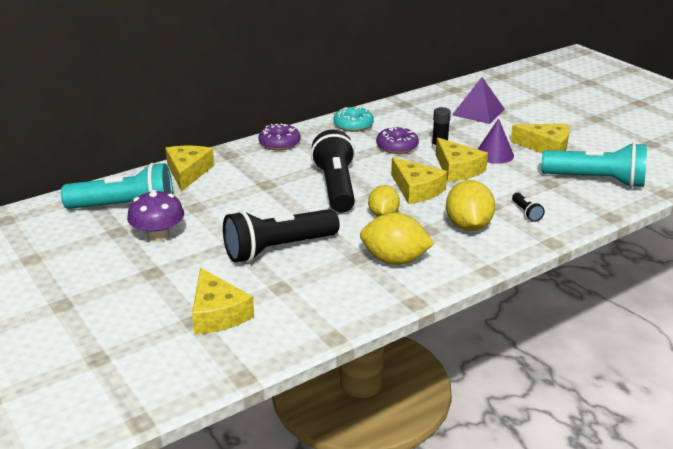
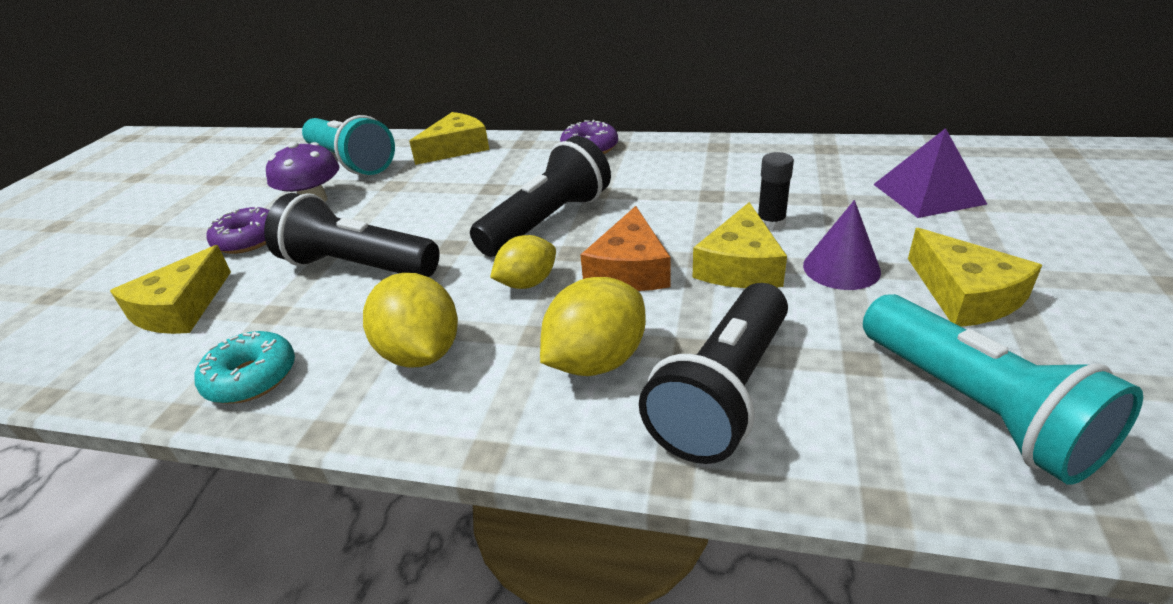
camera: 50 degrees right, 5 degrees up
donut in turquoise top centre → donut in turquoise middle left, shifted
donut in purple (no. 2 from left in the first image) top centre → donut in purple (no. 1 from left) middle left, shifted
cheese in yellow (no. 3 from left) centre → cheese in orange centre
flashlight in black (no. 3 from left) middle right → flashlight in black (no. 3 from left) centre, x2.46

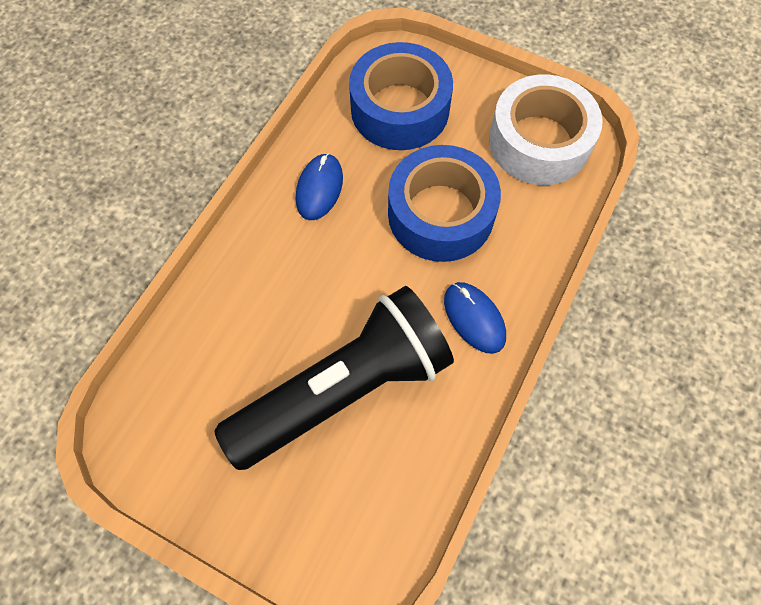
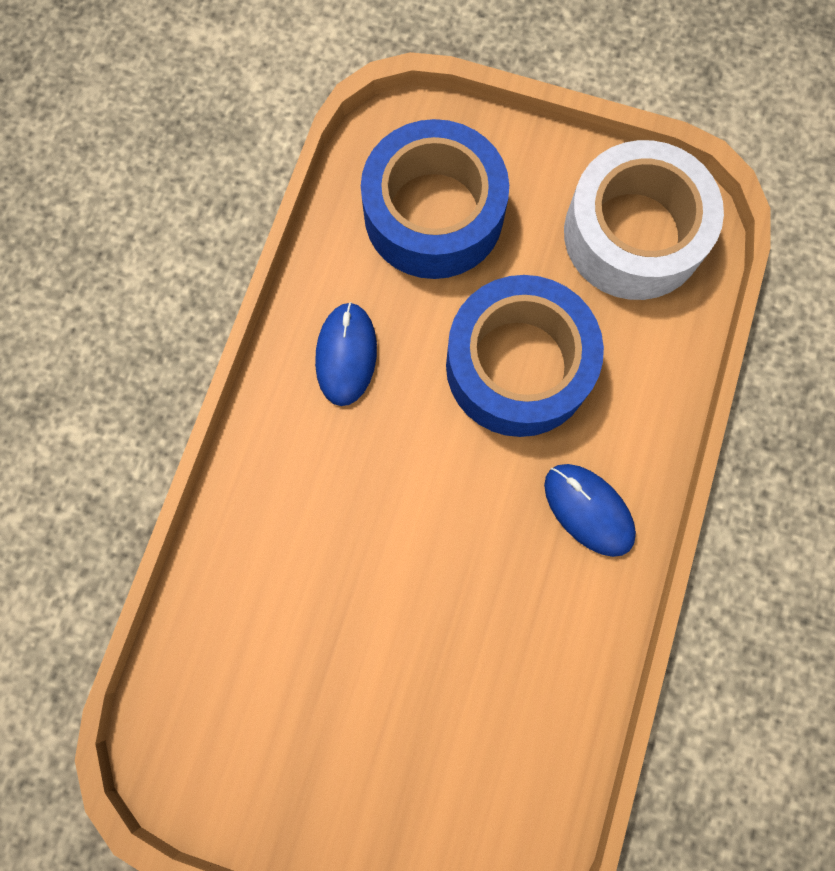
camera: 10 degrees left, 10 degrees up
flashlight in black centre → -

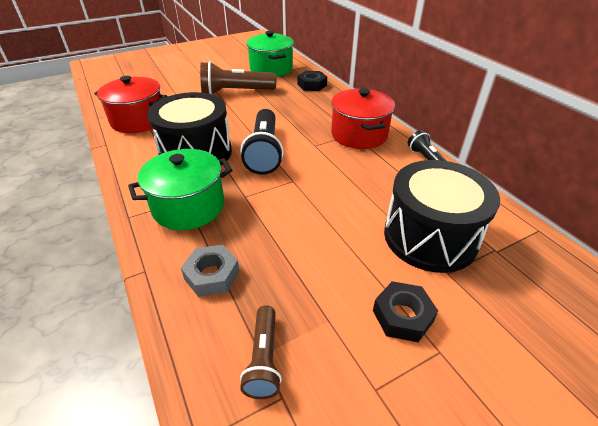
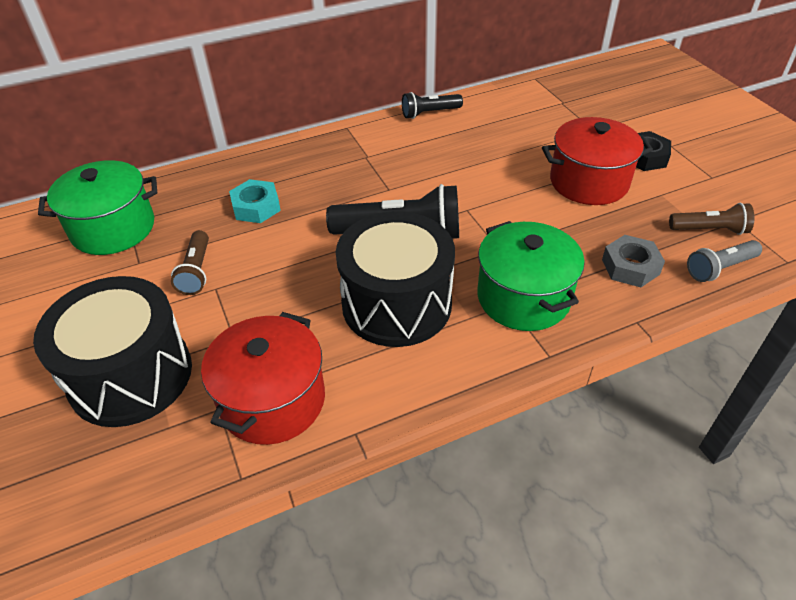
camera: 85 degrees left, 5 degrees up
nut in black (no. 1 from left) top centre → -
- → nut in turquoise middle left
- → flashlight in grey middle right
pot in red (no. 2 from left) top centre → pot in red (no. 2 from left) top right, shifted
drum in black (no. 2 from left in the first image) middle right → drum in black (no. 1 from left) middle left, shifted
flashlight in brown (no. 1 from left) top centre → flashlight in brown (no. 1 from left) middle left, x0.57

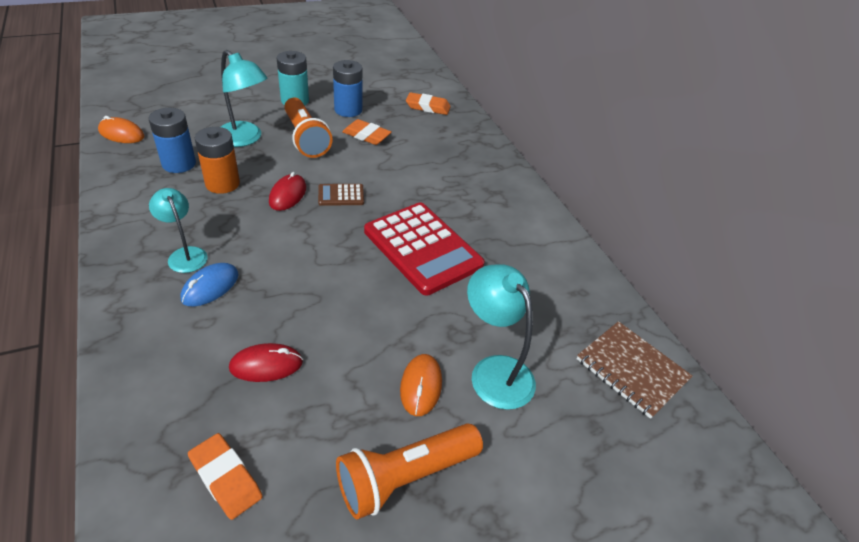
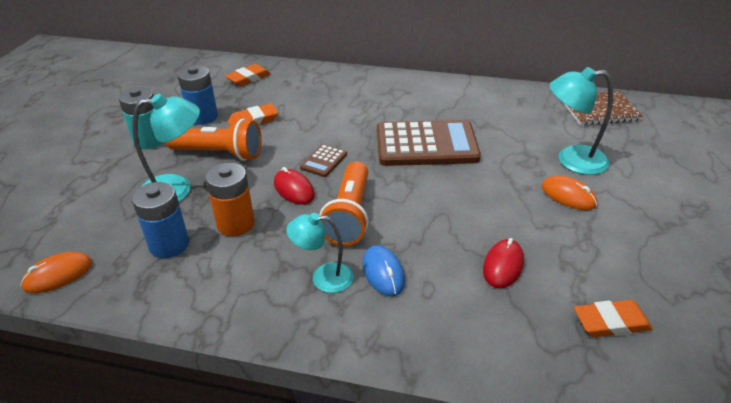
camera: 50 degrees left, 5 degrees down
flashlight in orange (no. 2 from left) bottom centre → flashlight in orange (no. 2 from left) centre, shifted
calculator in red centre → calculator in brown (no. 2 from left) centre

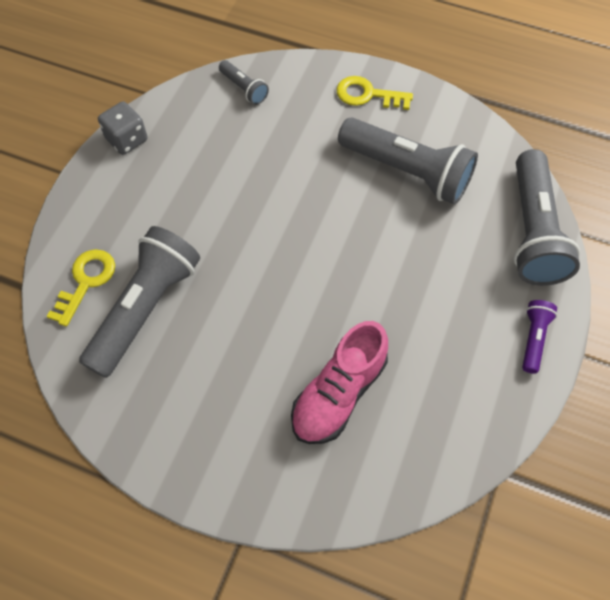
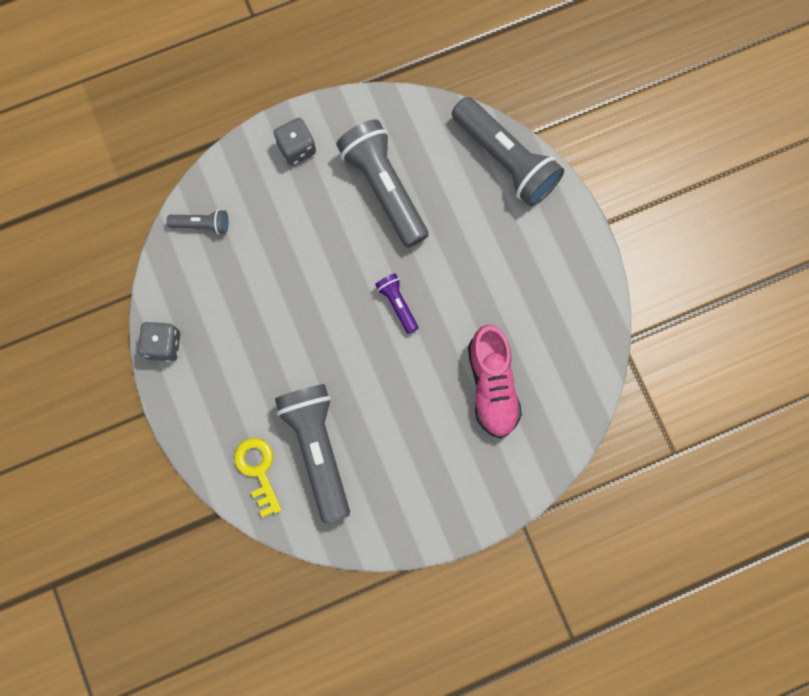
camera: 45 degrees left, 15 degrees up
flashlight in purple middle right → flashlight in purple centre, shifted
key in yellow (no. 2 from left) top centre → dice in grey (no. 2 from left) top centre
flashlight in grey (no. 3 from left) top right → flashlight in grey (no. 3 from left) top centre, 105 degrees counterclockwise

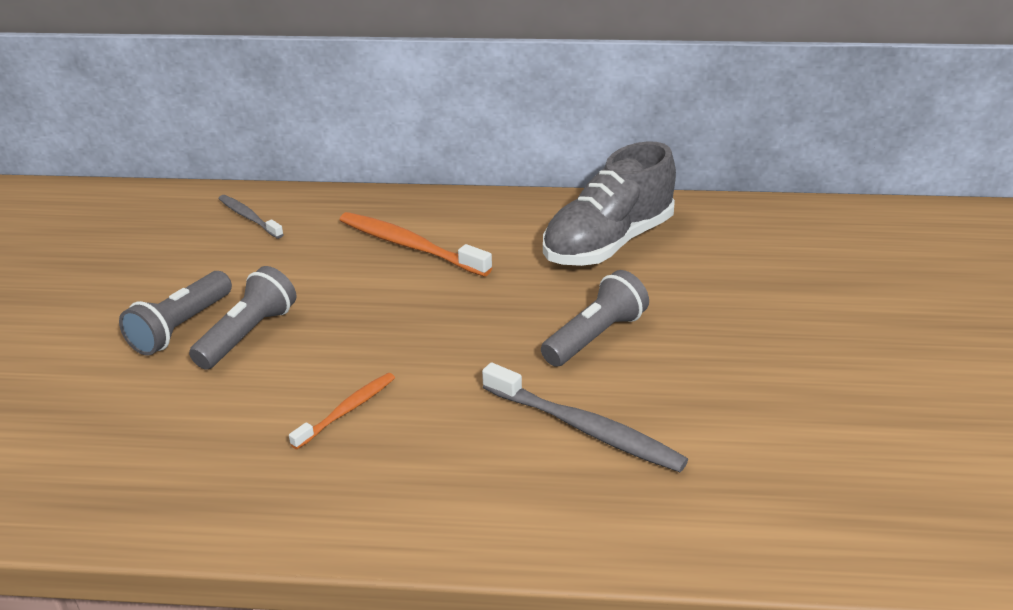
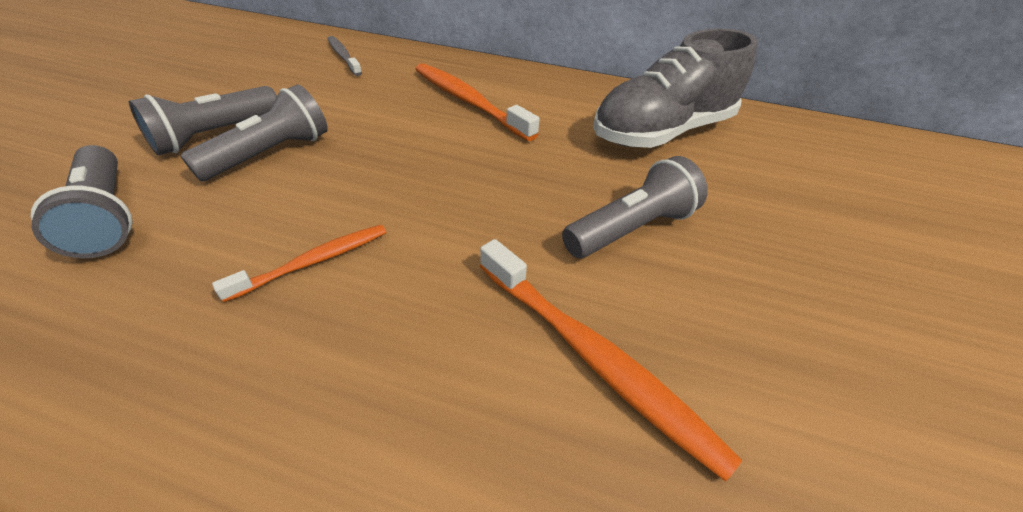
camera: 10 degrees right, 10 degrees up
- → flashlight in grey (no. 1 from left) middle left
toothbrush in grey (no. 2 from left) bottom centre → toothbrush in orange (no. 3 from left) bottom centre

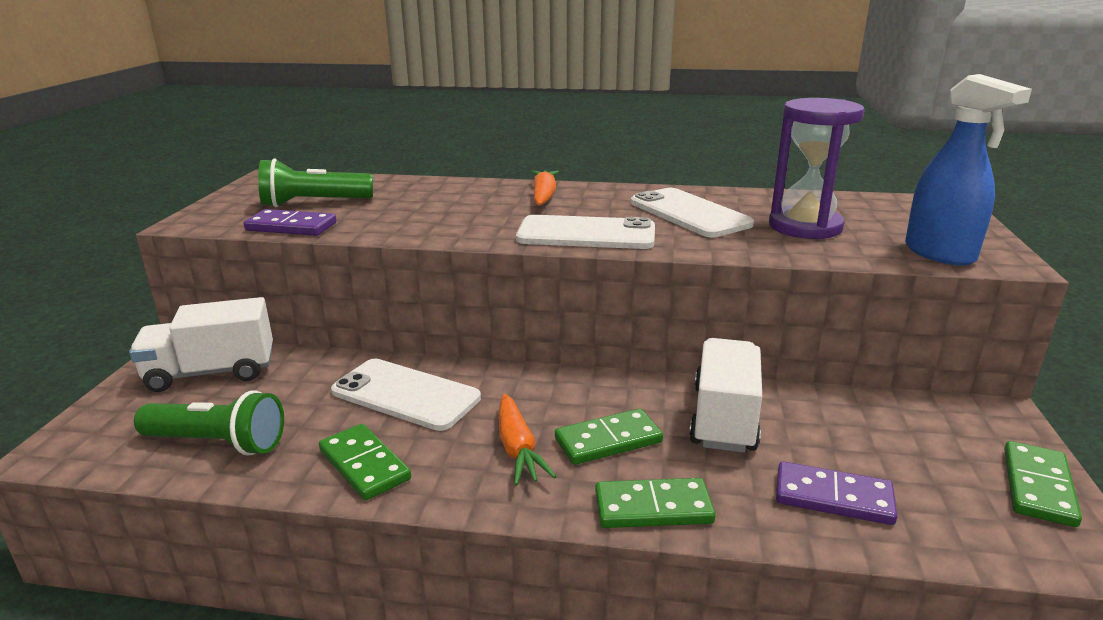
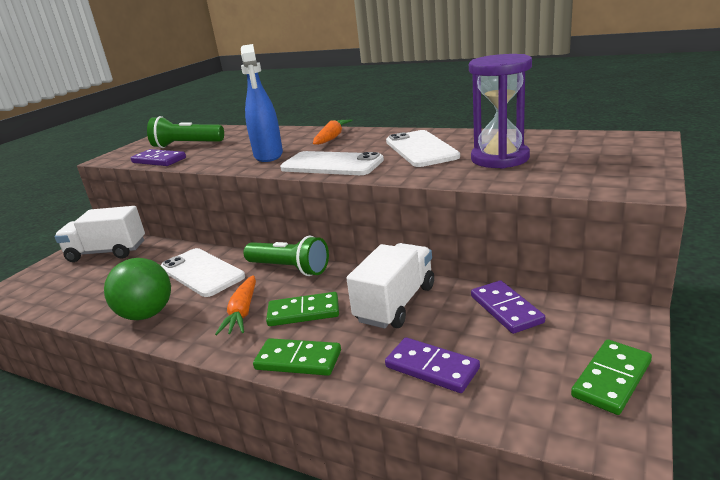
camera: 20 degrees right, 0 degrees up
- → domino in purple (no. 3 from left) middle right
flashlight in green (no. 1 from left in the first image) bottom left → flashlight in green (no. 2 from left) centre, shifted
spray bottle in blue top right → spray bottle in blue top centre, shifted
domino in green (no. 1 from left) bottom left → ball in green middle left

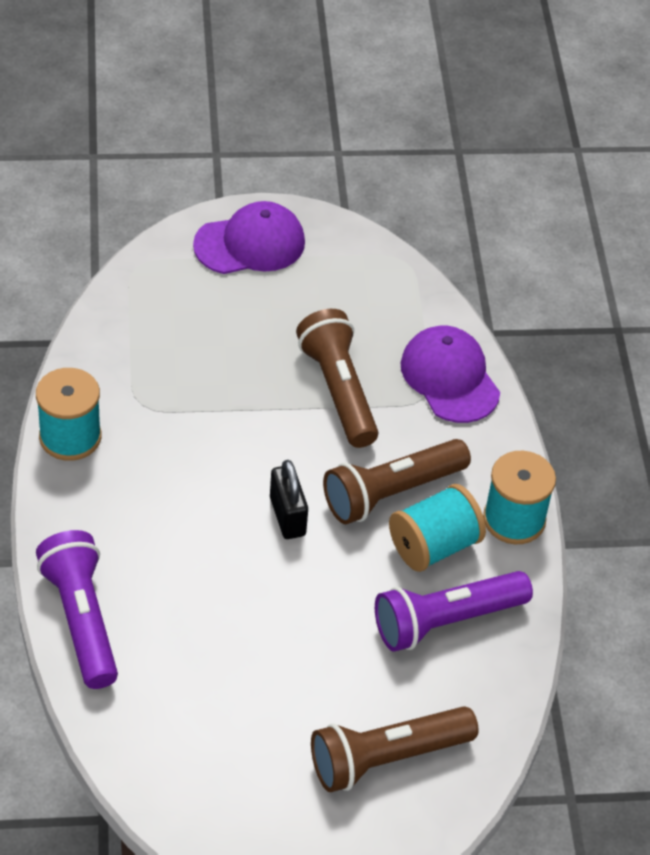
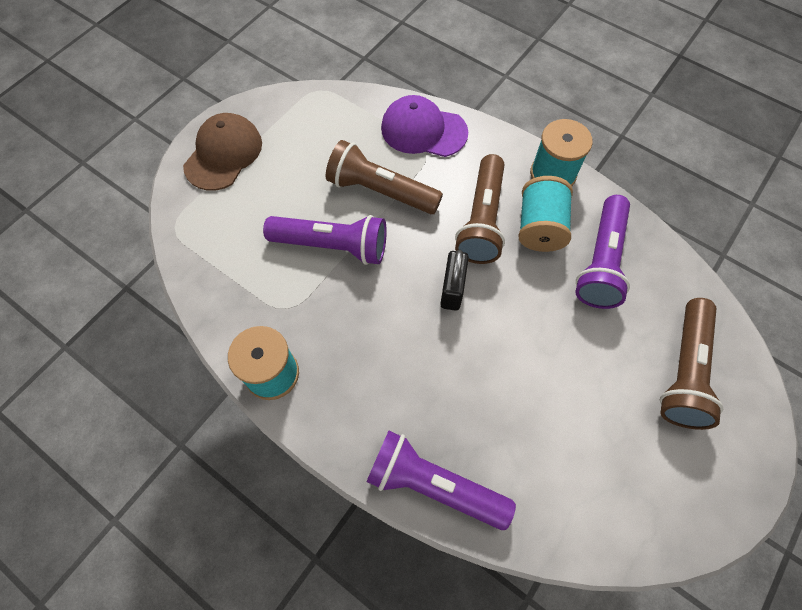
camera: 45 degrees left, 15 degrees up
- → flashlight in purple (no. 1 from left) centre
cap in purple (no. 1 from left) top centre → cap in brown top left
padlock in black centre, 75 degrees clockwise

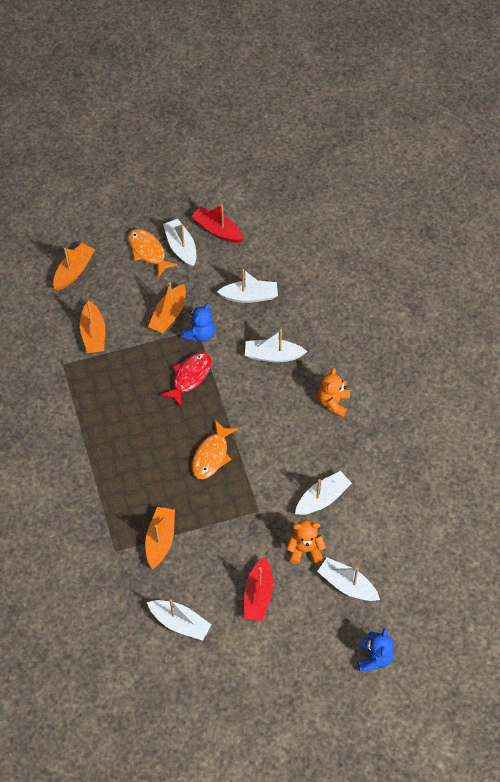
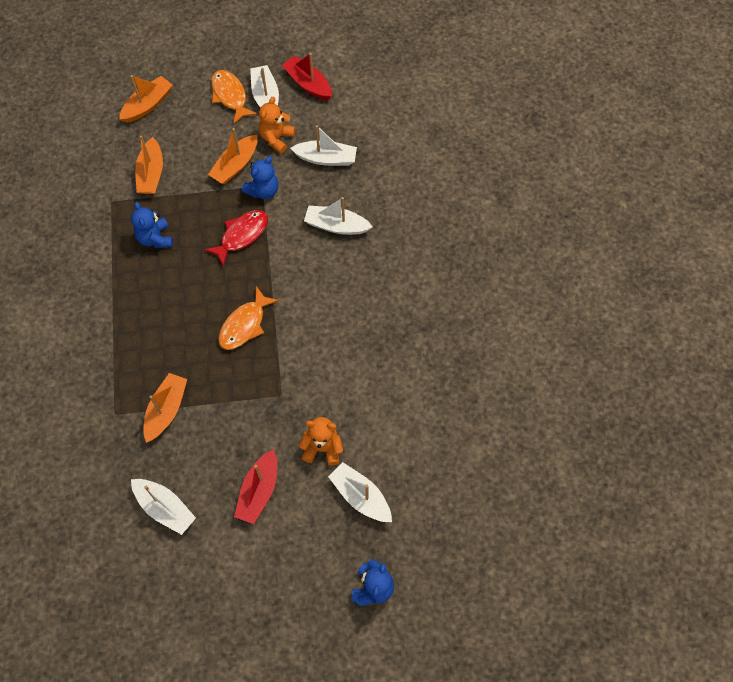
camera: 10 degrees right, 5 degrees up
boat in white (no. 5 from left) centre → -
- → teddy bear in blue (no. 1 from left) top left
teddy bear in orange (no. 2 from left in the first image) middle right → teddy bear in orange (no. 1 from left) top centre, shifted

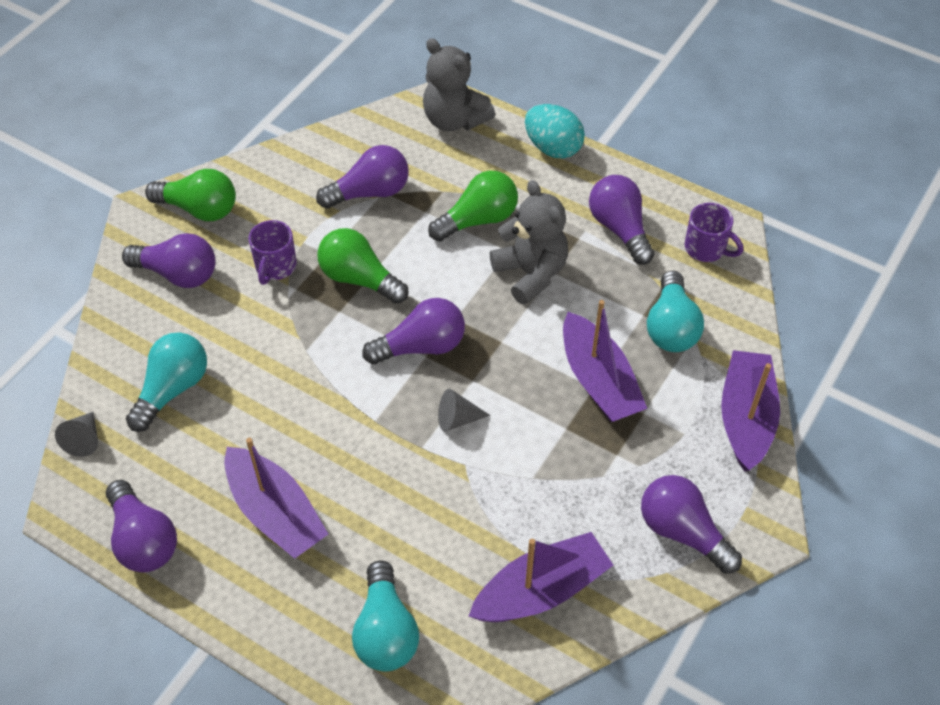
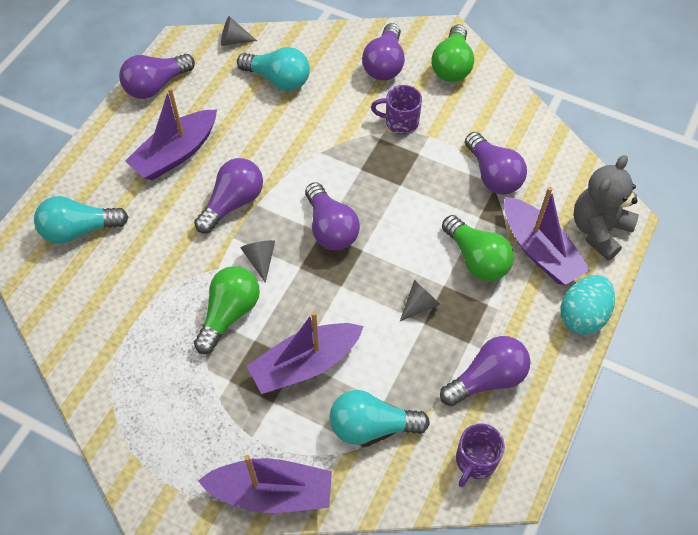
camera: 85 degrees right, 5 degrees up
light bulb in green (no. 2 from left in the first image) centre → light bulb in green (no. 1 from left) middle left, shifted
boat in purple (no. 2 from left in the first image) bottom centre → boat in purple (no. 4 from left) middle right, shifted
light bulb in purple (no. 6 from left in the first image) bottom right → light bulb in purple (no. 2 from left) middle left, shifted
teddy bear in grey (no. 2 from left) centre → cone in grey (no. 3 from left) centre

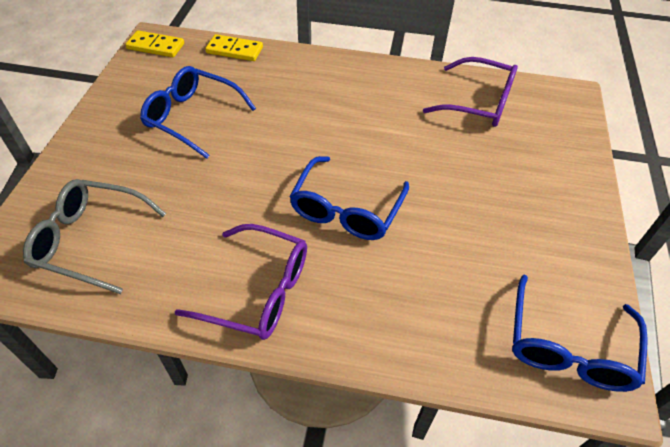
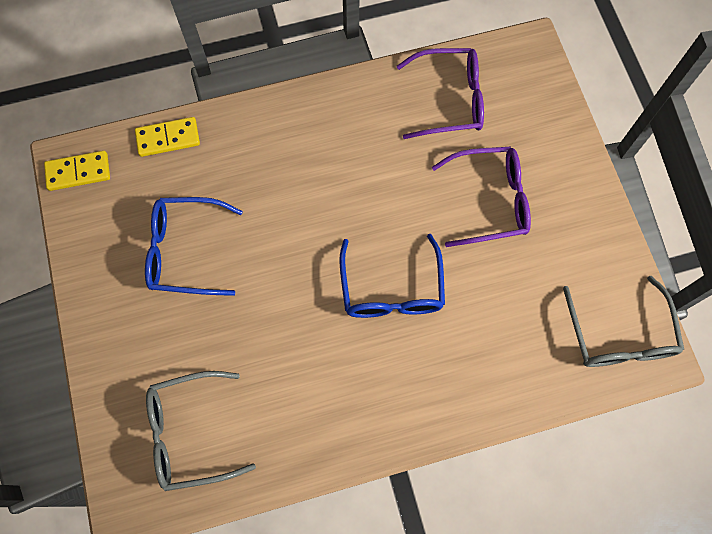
camera: 25 degrees left, 20 degrees up
glasses in purple (no. 1 from left in the first image) centre → glasses in purple (no. 2 from left) middle right, shifted
glasses in blue (no. 3 from left) bottom right → glasses in grey (no. 2 from left) middle right

